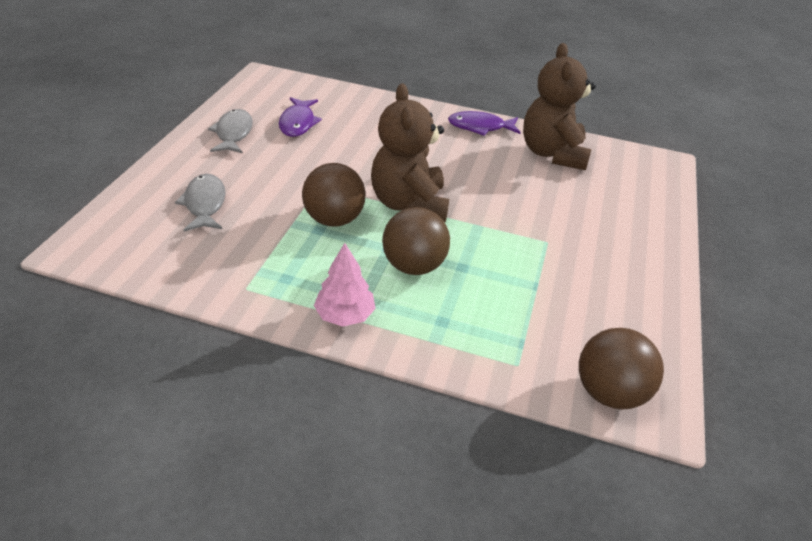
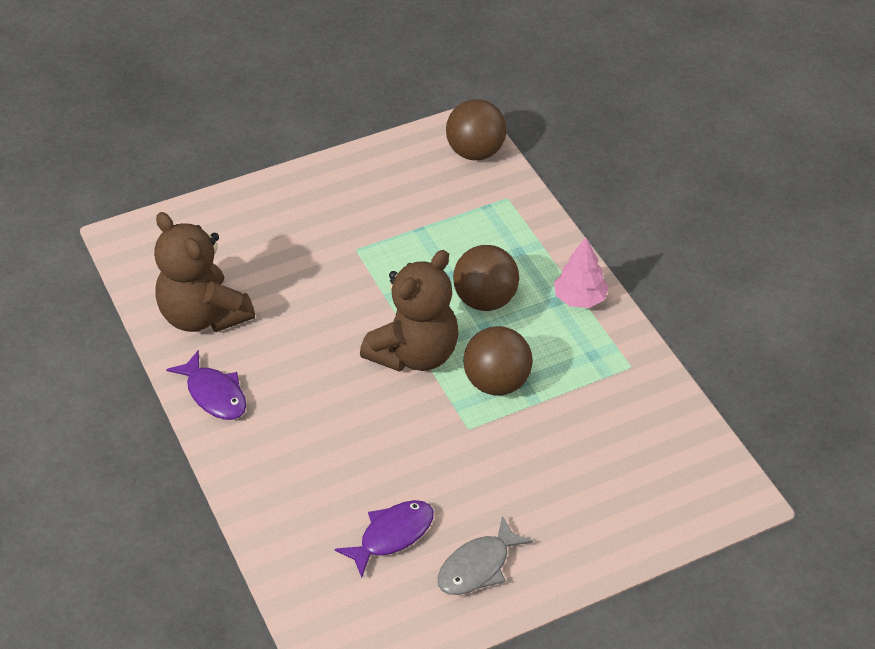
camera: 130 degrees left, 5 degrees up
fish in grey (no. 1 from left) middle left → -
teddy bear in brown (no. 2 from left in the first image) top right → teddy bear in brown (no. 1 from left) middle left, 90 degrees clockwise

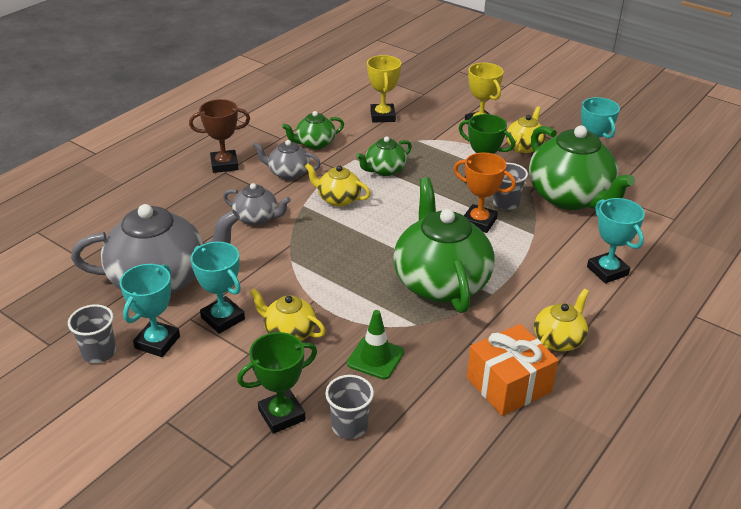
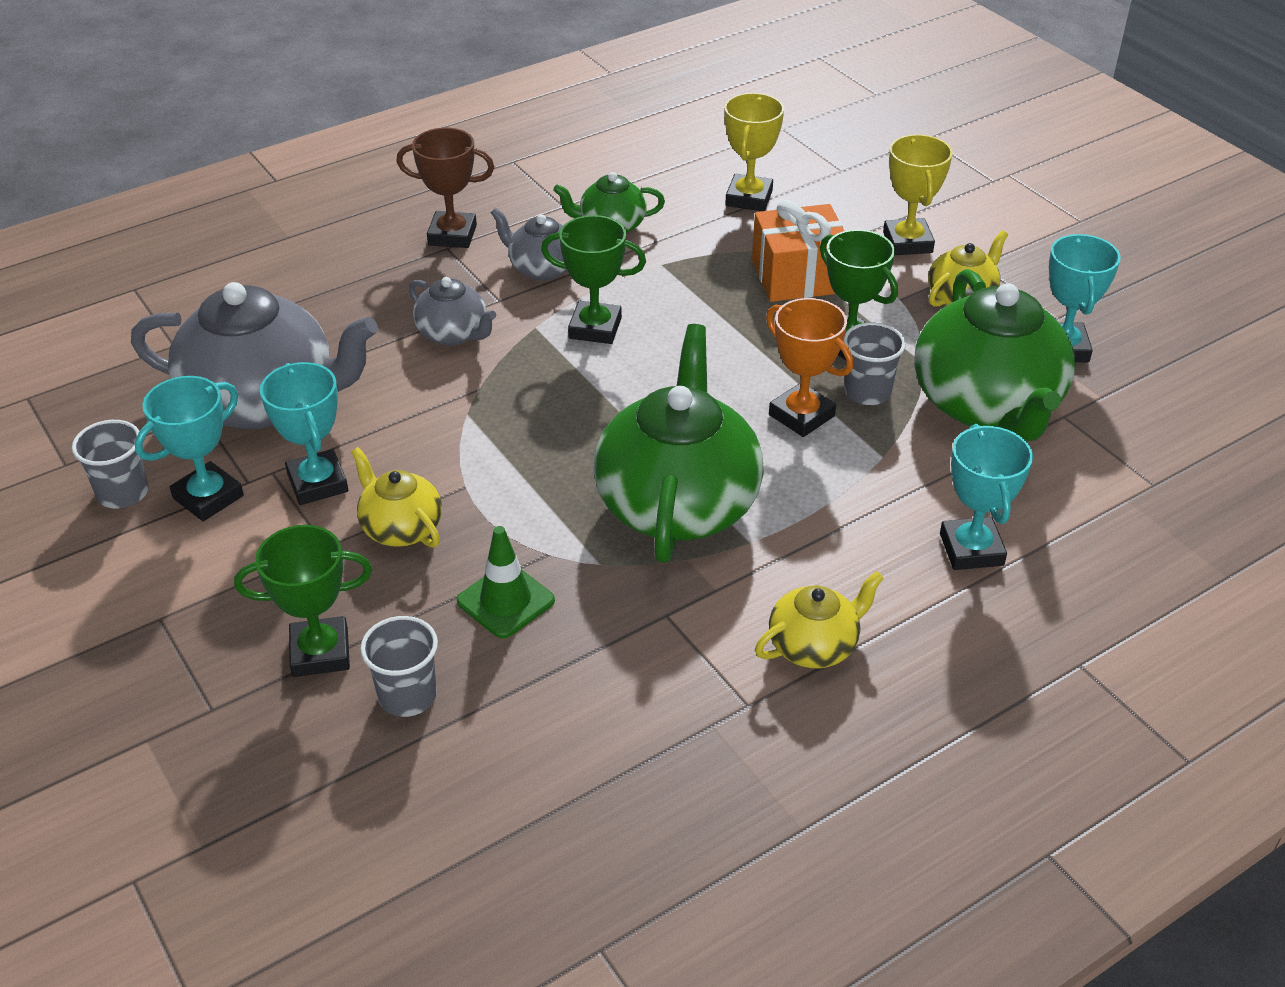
camera: 20 degrees right, 5 degrees up
teapot in green (no. 2 from left) top centre → -
gift in orange bottom right → gift in orange top centre, shifted
teapot in yellow (no. 2 from left) centre → trophy in green (no. 2 from left) top centre

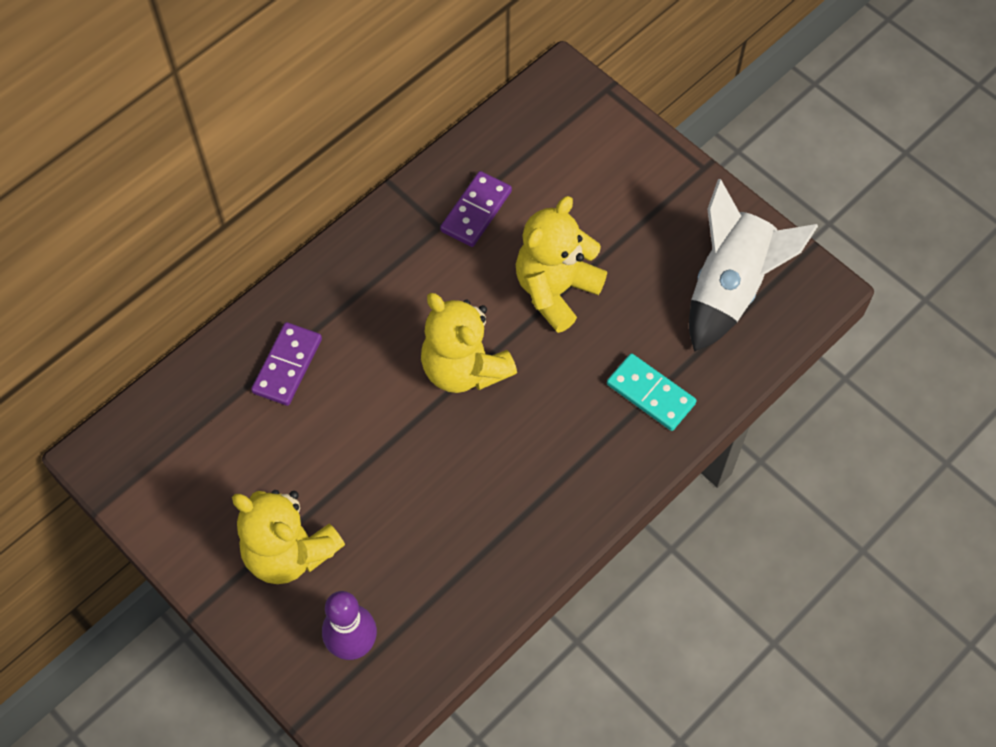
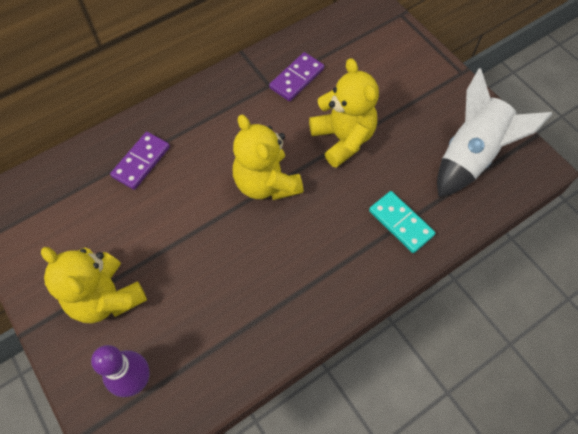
camera: 10 degrees right, 0 degrees up
teddy bear in yellow (no. 3 from left) centre → teddy bear in yellow (no. 3 from left) top centre, 105 degrees clockwise

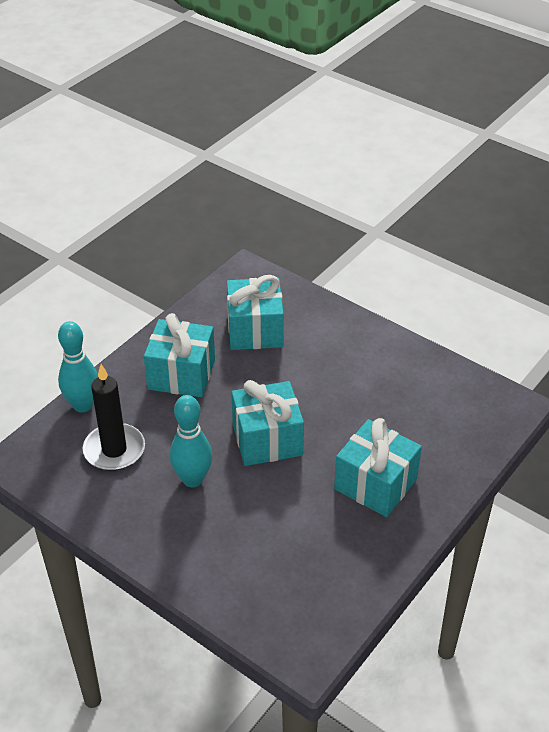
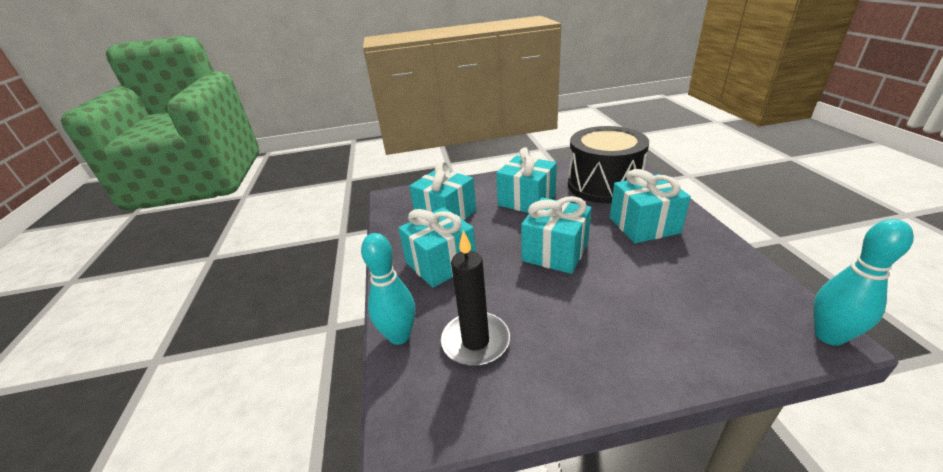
camera: 45 degrees left, 10 degrees down
- → gift in turquoise (no. 3 from left) centre
- → drum in black centre
bowling pin in turquoise (no. 2 from left) centre → bowling pin in turquoise (no. 2 from left) middle right, shifted

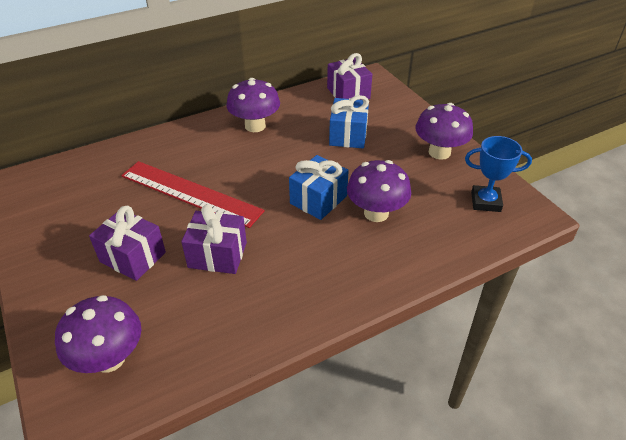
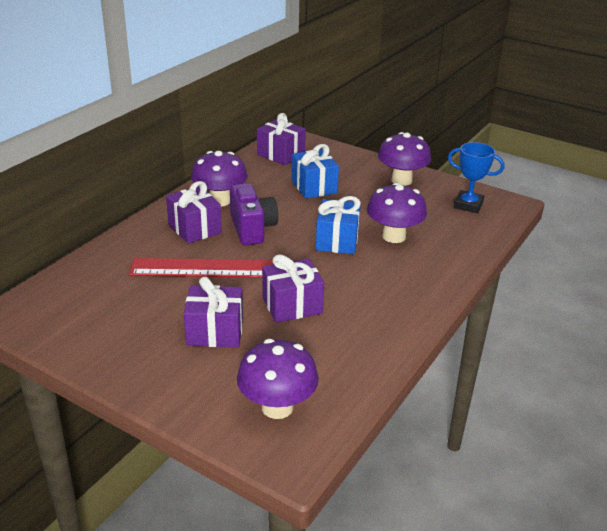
camera: 30 degrees left, 10 degrees down
- → gift in purple (no. 1 from left) middle left
- → camera in purple centre
trophy in blue middle right, 45 degrees clockwise

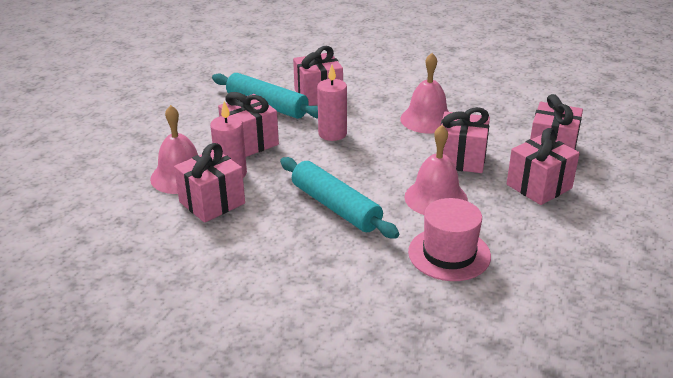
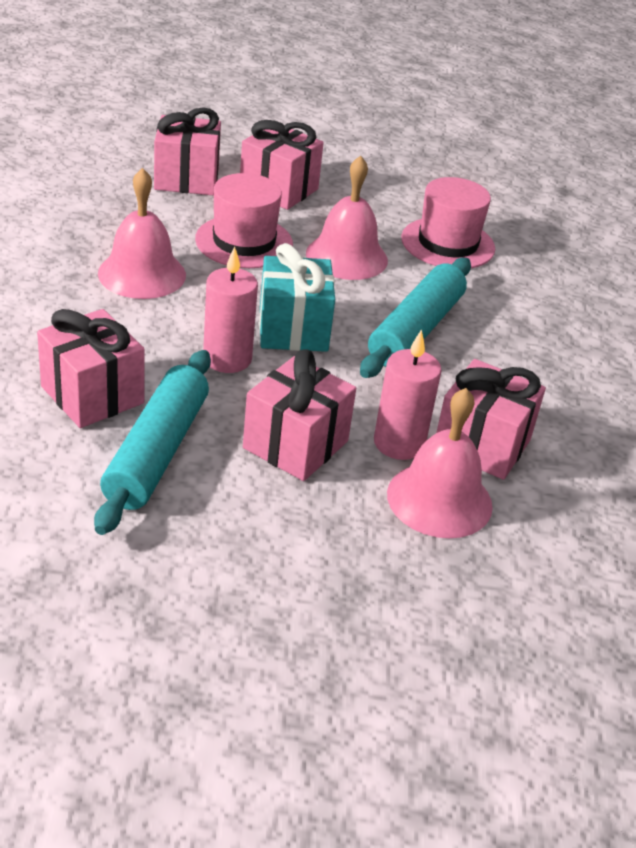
camera: 115 degrees left, 5 degrees up
- → gift in turquoise centre
gift in pink (no. 4 from left) middle right → hat in pink (no. 1 from left) top centre

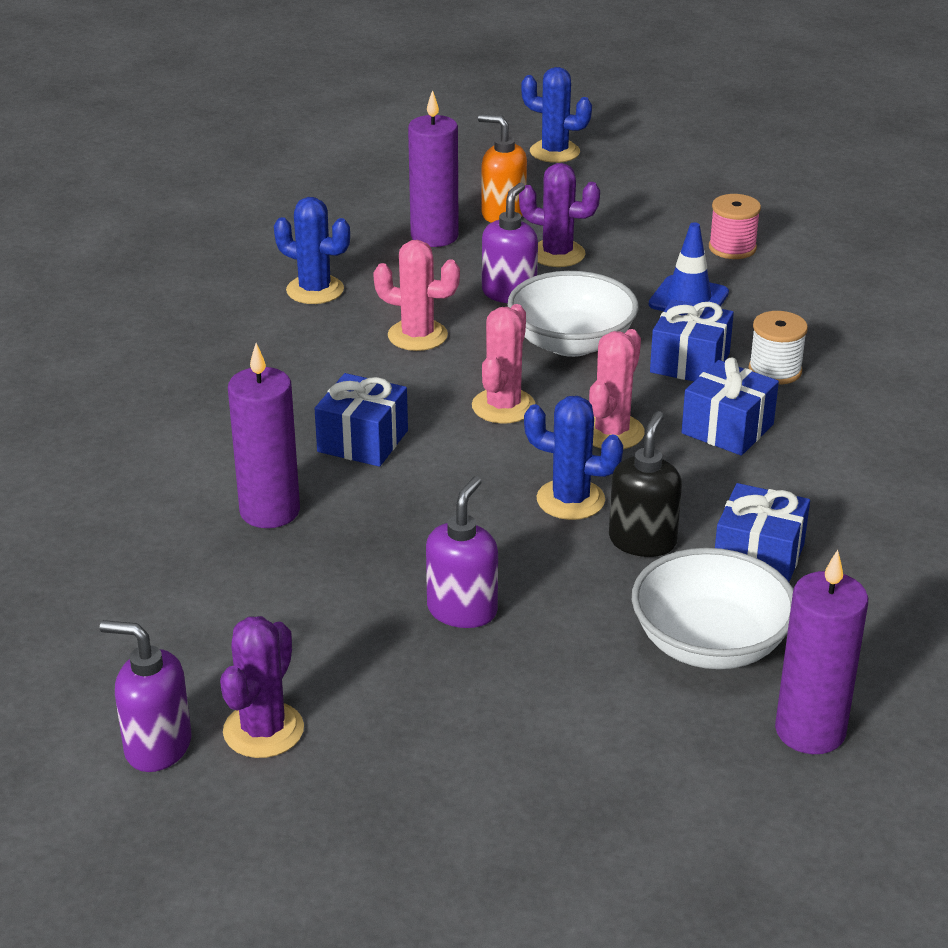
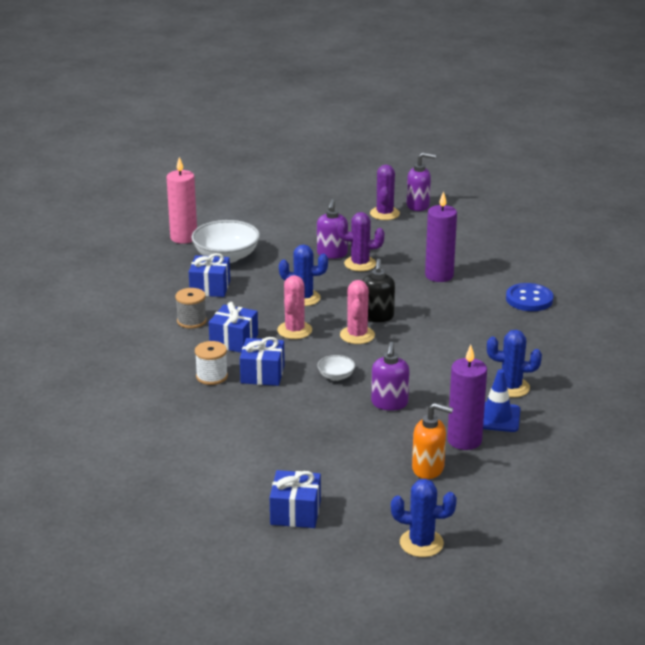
camera: 165 degrees right, 5 degrees down
cactus in pink (no. 1 from left) top centre → -
spool in pink top right → -
- → spool in grey middle left
- → button in blue middle right
gift in blue (no. 1 from left in the first image) centre → gift in blue (no. 4 from left) bottom centre, shifted
cactus in purple (no. 2 from left in the first image) top centre → cactus in purple (no. 1 from left) centre, shifted
soap dispenser in black middle right → soap dispenser in black centre, shifted
traffic cone in blue top right → traffic cone in blue middle right, shifted
candle in purple (no. 3 from left) bottom right → candle in pink top left
bowl in white (no. 1 from left in the first image) top centre → bowl in white (no. 2 from left) centre, x0.48

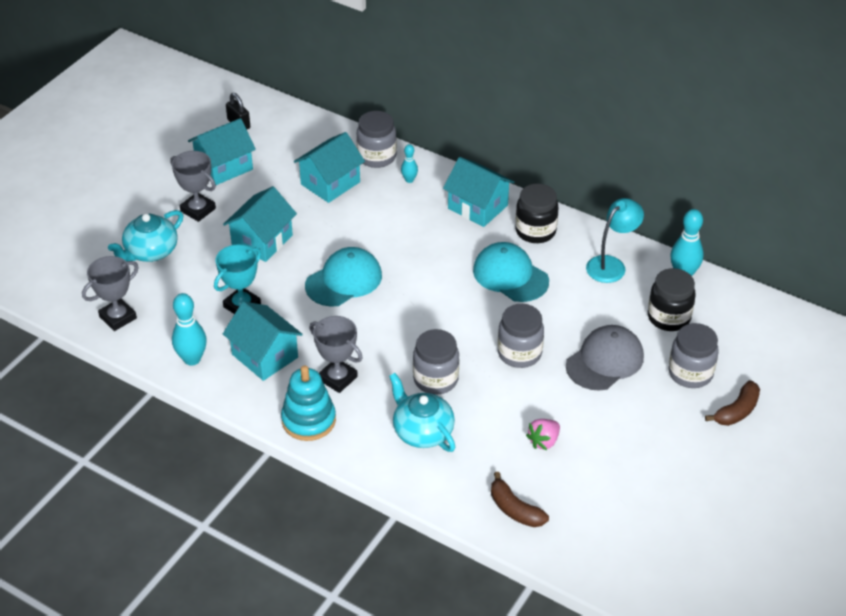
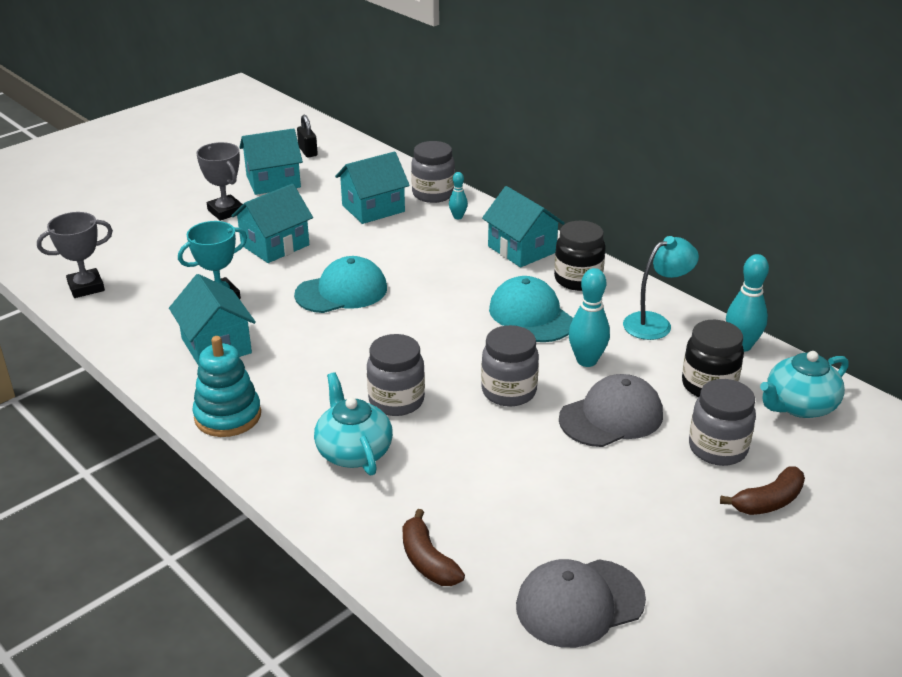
camera: 15 degrees right, 10 degrees down
trophy in grey (no. 3 from left) centre → -
strawberry in pink bottom centre → -
- → cap in grey (no. 1 from left) bottom centre
teapot in turquoise (no. 1 from left in the first image) middle left → teapot in turquoise (no. 2 from left) middle right, shifted
bowling pin in turquoise (no. 1 from left in the first image) middle left → bowling pin in turquoise (no. 2 from left) centre, shifted

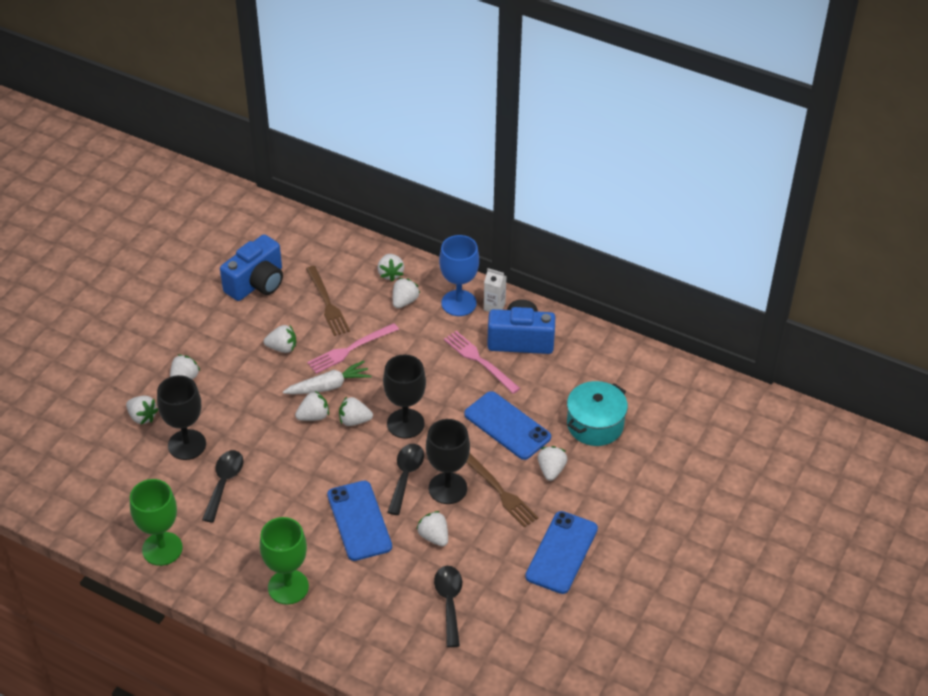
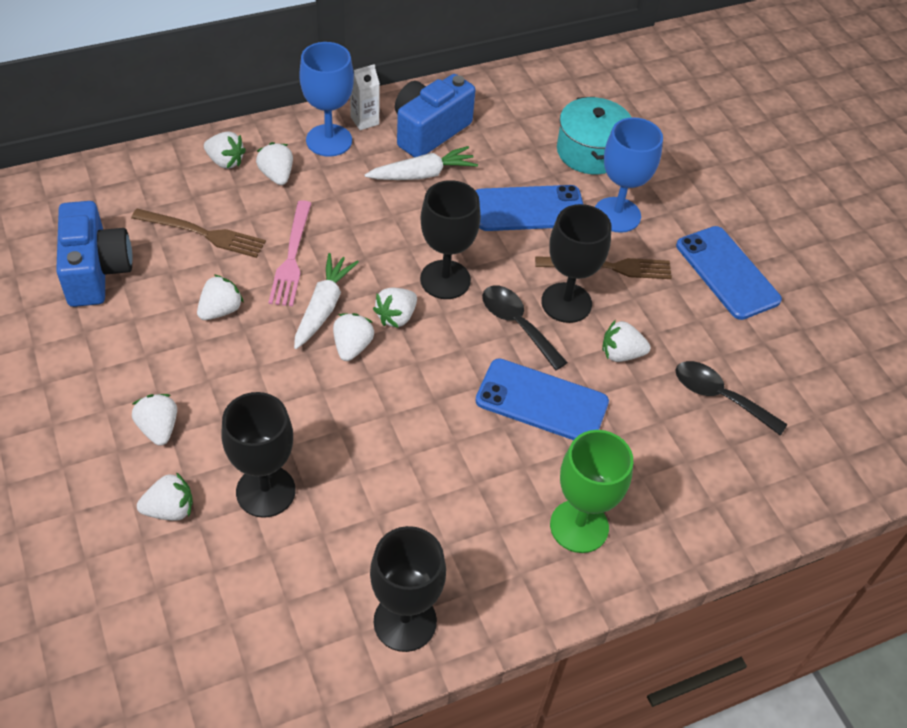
camera: 55 degrees left, 5 degrees up
spoon in black (no. 1 from left) bottom left → -
fork in pink (no. 2 from left) centre → carrot in white (no. 2 from left) top centre
strawberry in white (no. 9 from left) centre → goblet in blue (no. 2 from left) top right
goblet in green (no. 1 from left) bottom left → goblet in black (no. 2 from left) bottom centre

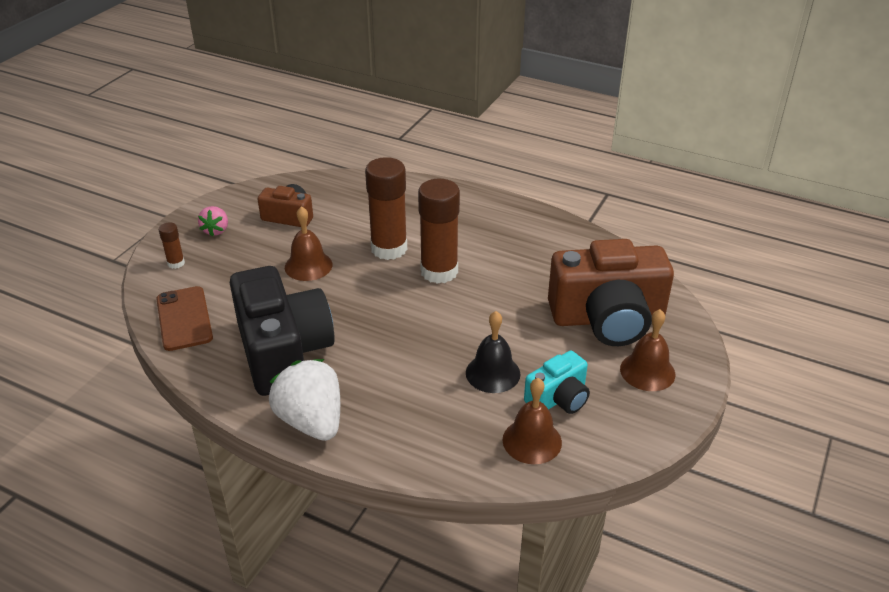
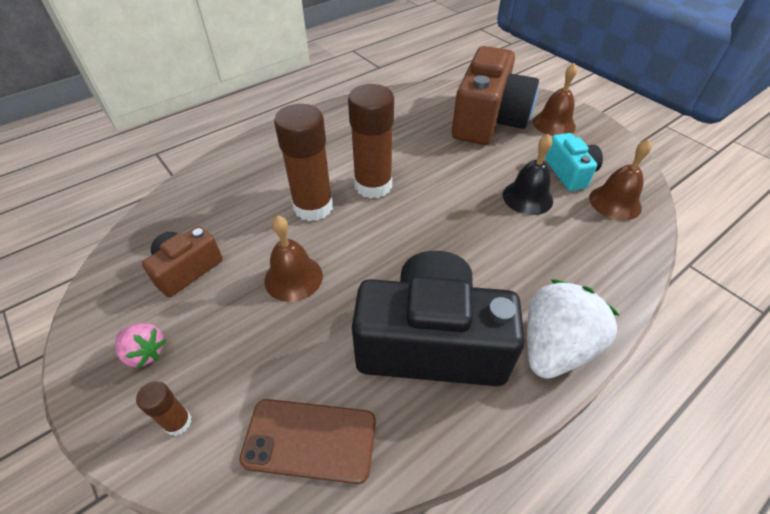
camera: 65 degrees left, 10 degrees up
strawberry in white bottom centre → strawberry in white middle right, 135 degrees clockwise

